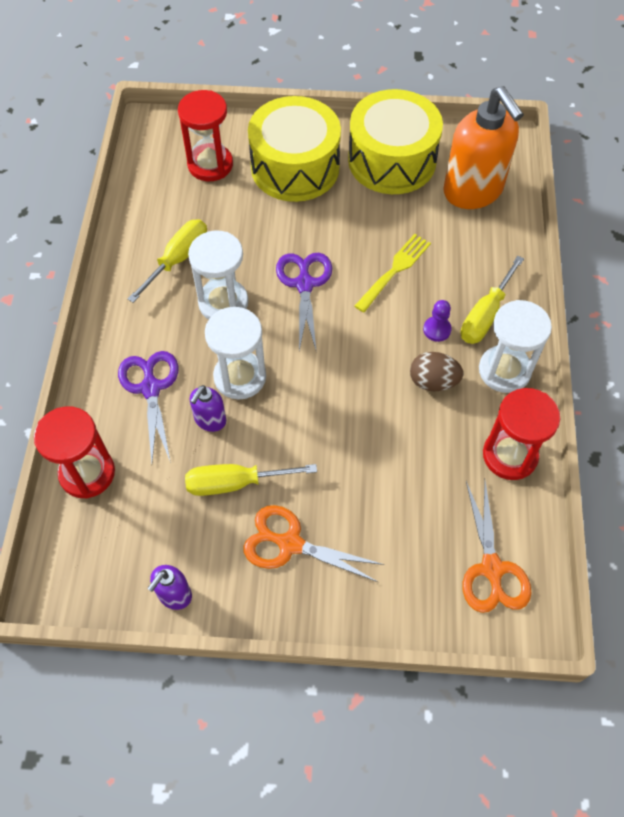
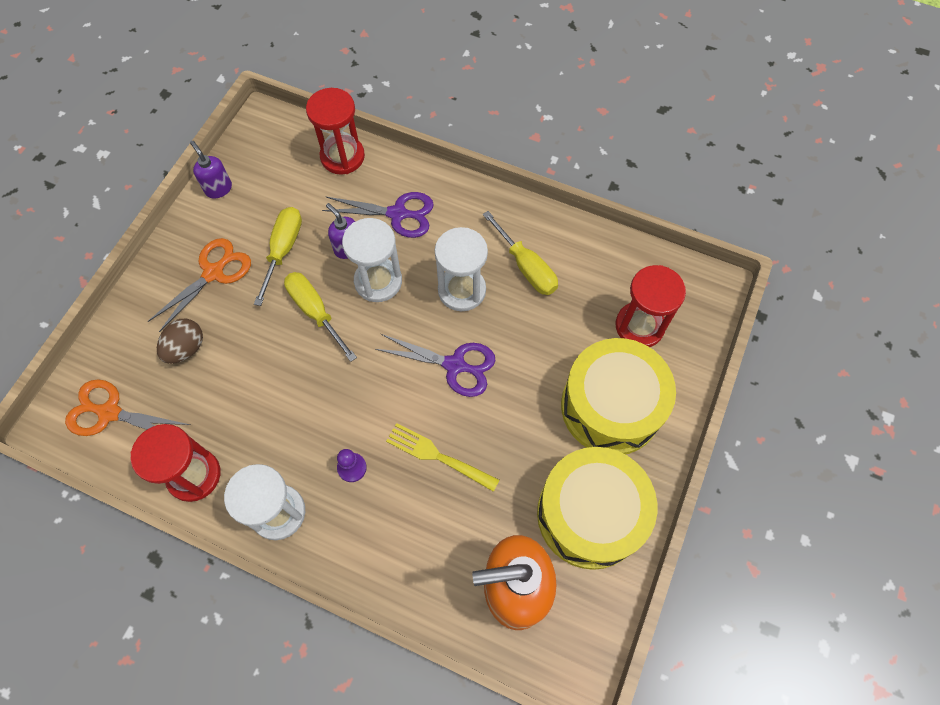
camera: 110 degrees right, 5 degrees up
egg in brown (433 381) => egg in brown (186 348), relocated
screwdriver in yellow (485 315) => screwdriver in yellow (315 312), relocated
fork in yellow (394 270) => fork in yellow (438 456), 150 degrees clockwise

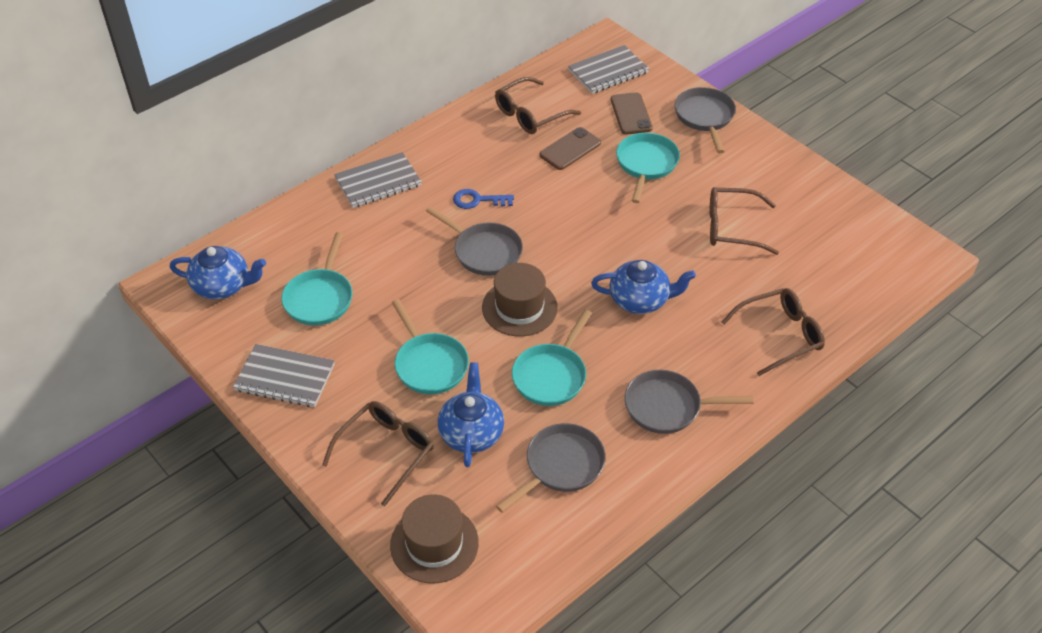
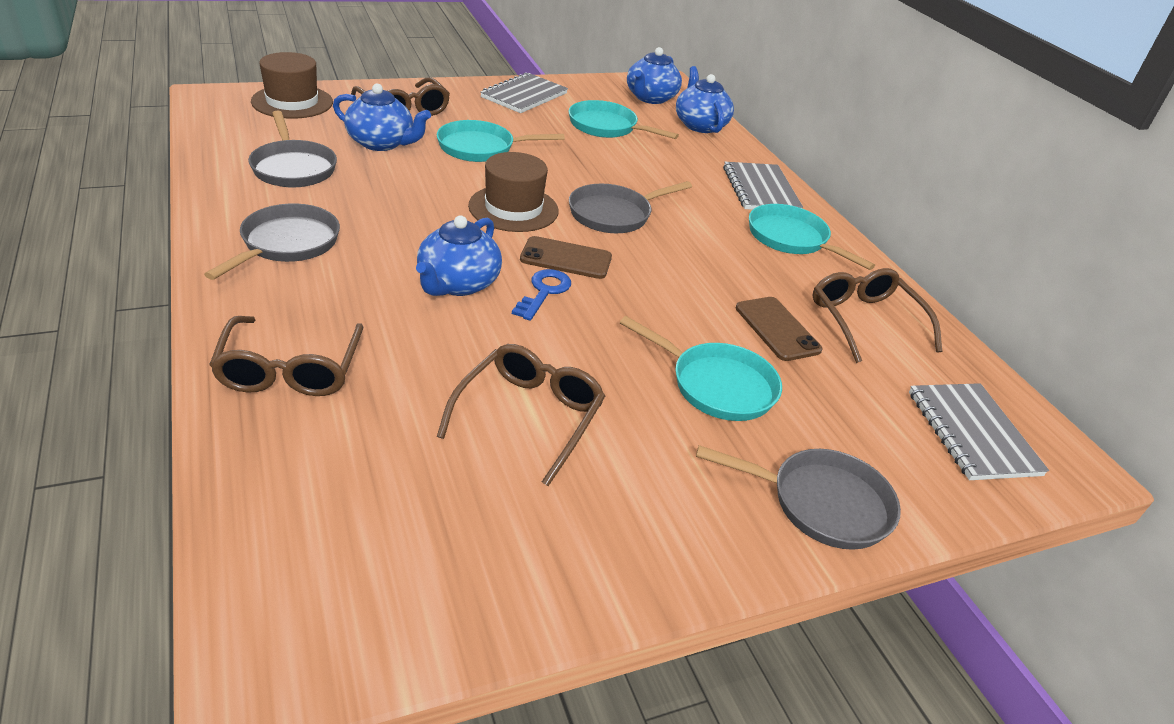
camera: 105 degrees right, 10 degrees down
nothing => teapot in blue (700 125)
key in blue (478 200) => key in blue (544 292), relocated
pan in turquoise (551 375) => pan in turquoise (791 239), relocated
phone in brown (631 114) => phone in brown (566 258), relocated

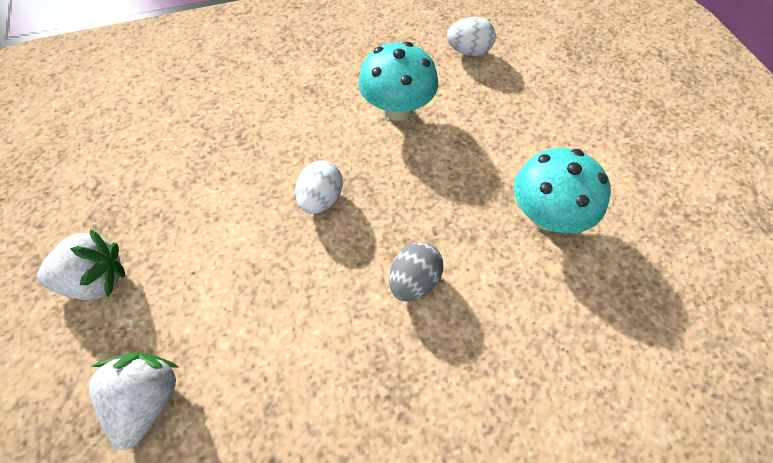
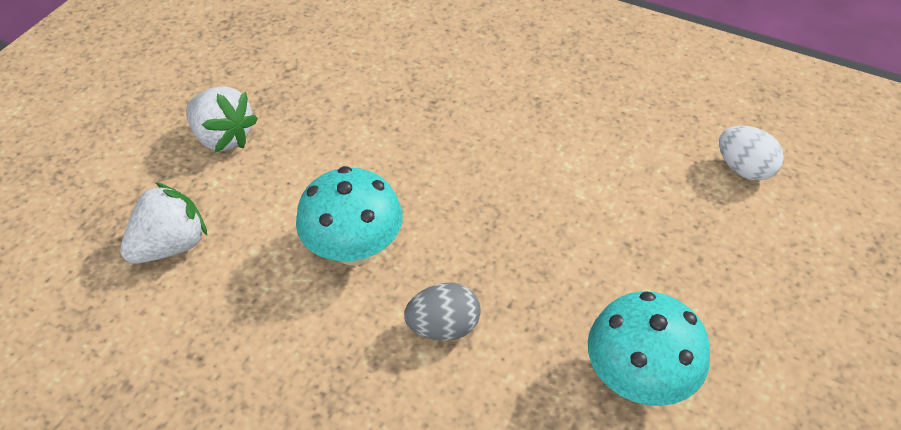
camera: 45 degrees right, 10 degrees down
egg in white (321 199) => nothing
mushroom in turquoise (397 109) => mushroom in turquoise (354 249), relocated

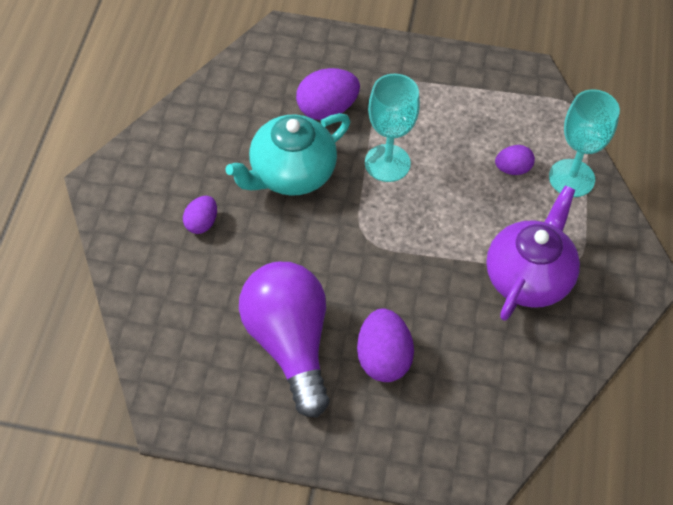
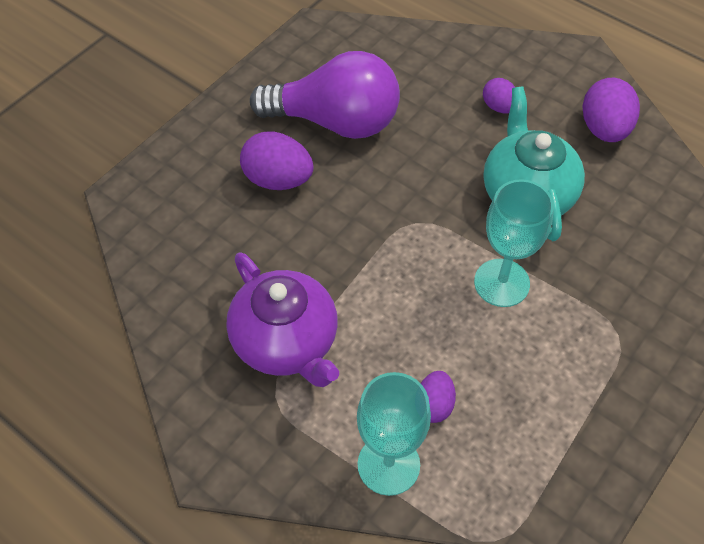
camera: 120 degrees right, 0 degrees up
egg in purple (327 109) => egg in purple (604 129), relocated

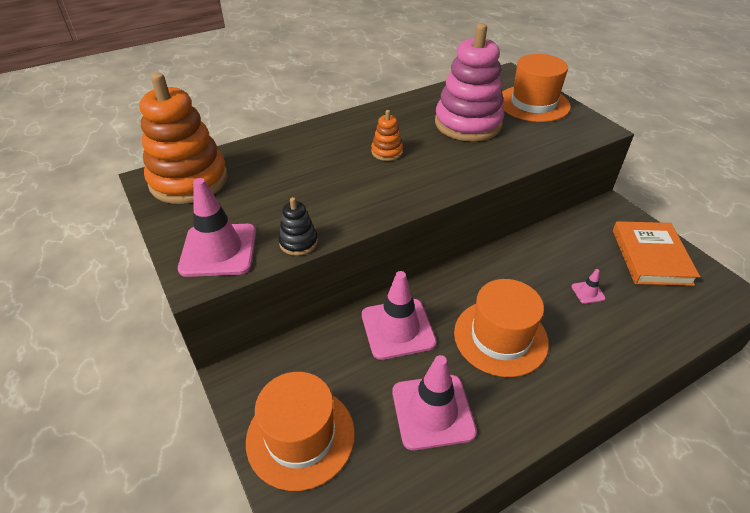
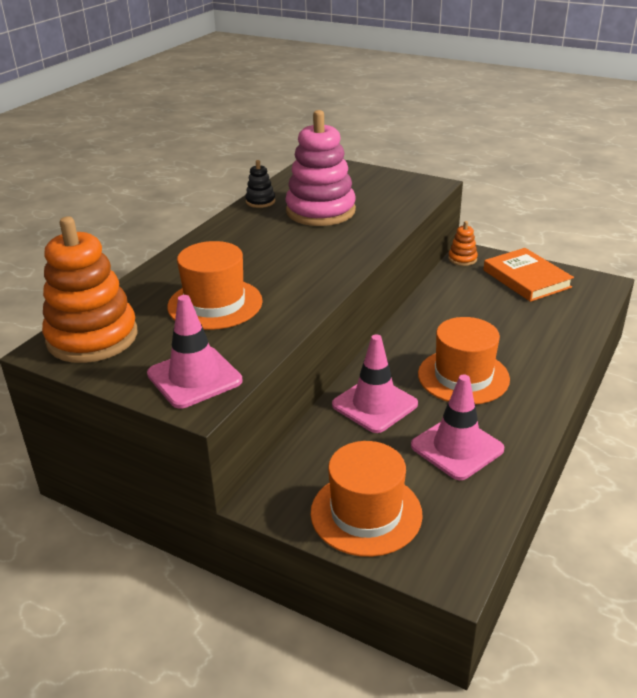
camera: 30 degrees left, 10 degrees down
traffic cone in pink (588 292) => nothing
stacking toy in black (298 242) => stacking toy in black (260 201), relocated
stacking toy in orange (387 152) => stacking toy in orange (462 259), relocated
hat in orange (533 103) => hat in orange (215 304), relocated

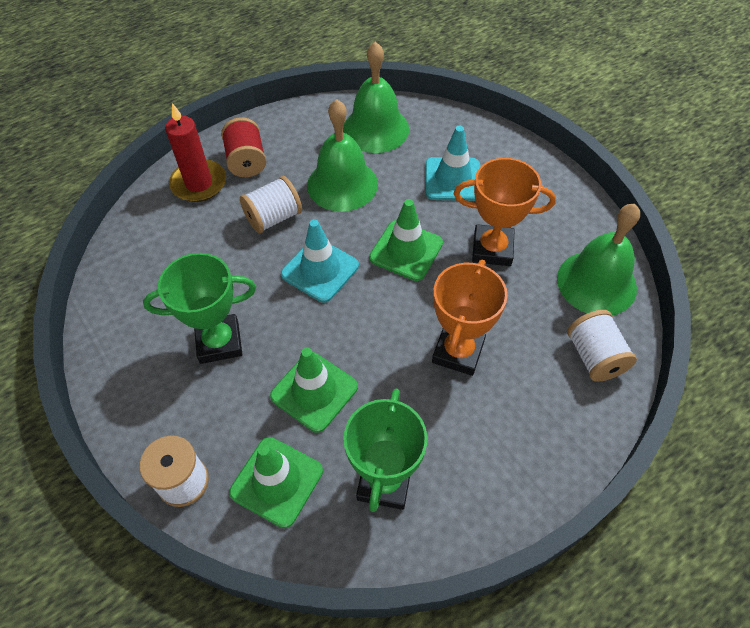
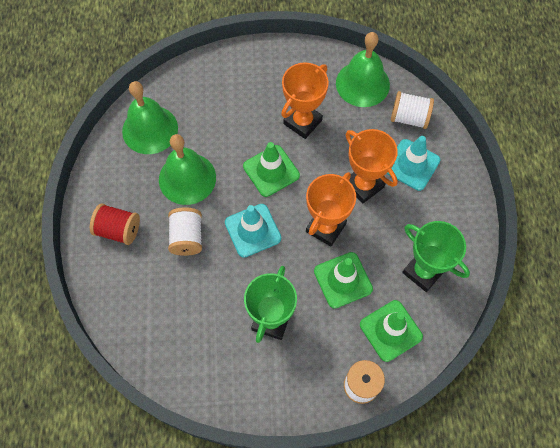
camera: 60 degrees left, 10 degrees up
candle in red (199 183) => nothing
nothing => trophy in orange (326 227)
traffic cone in turquoise (453 179) => traffic cone in turquoise (412 165), relocated

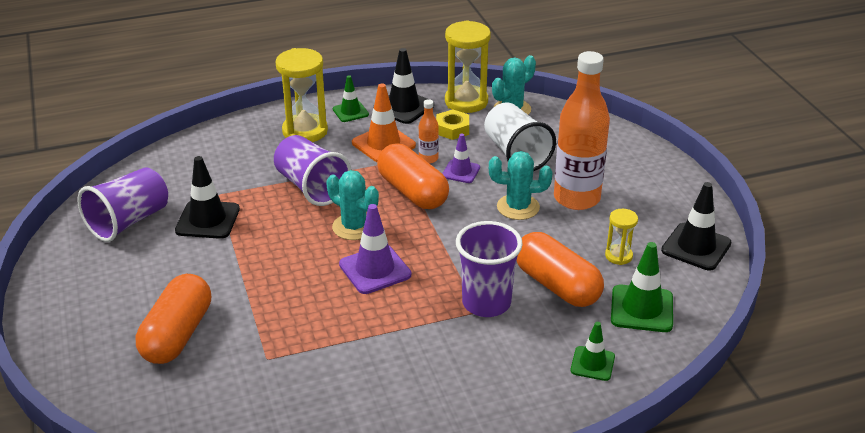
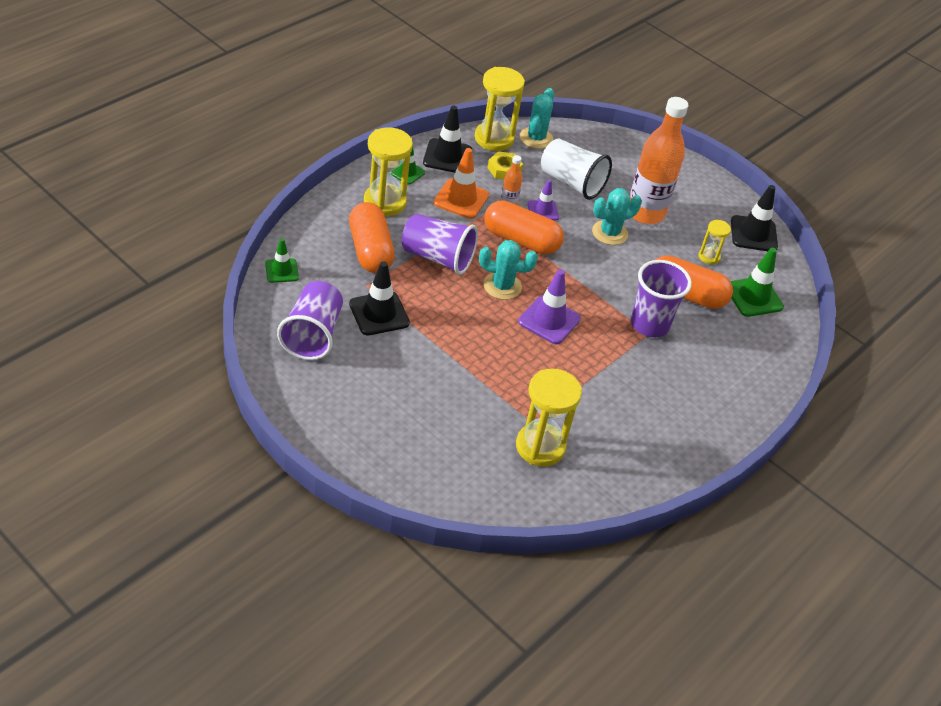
camera: 35 degrees left, 10 degrees up
nothing => hourglass in yellow (540 447)
capsule in orange (177 334) => capsule in orange (370 250), relocated
traffic cone in green (592 363) => traffic cone in green (281 271), relocated

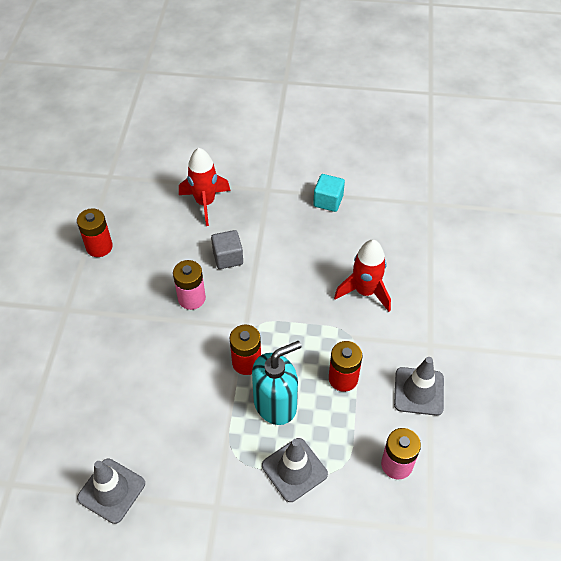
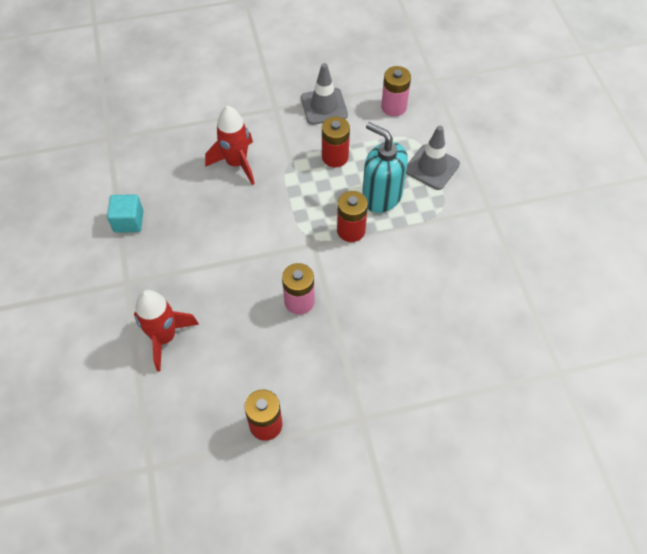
camera: 110 degrees left, 5 degrees up
traffic cone in grey (111 490) => nothing
cube in grey (228 257) => nothing

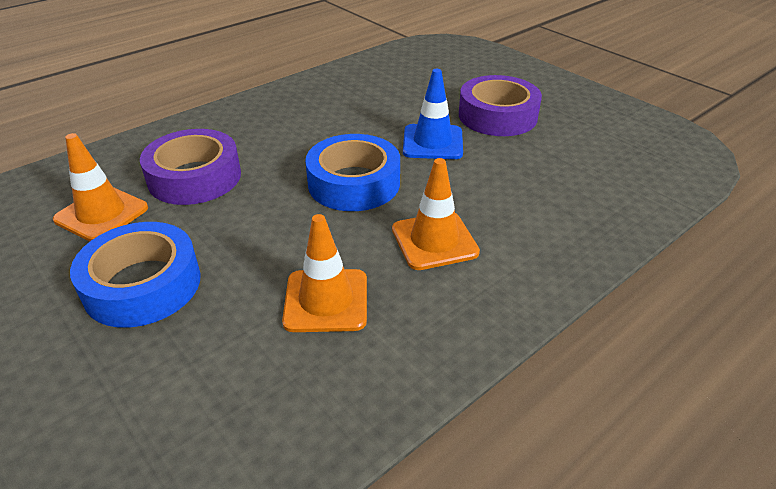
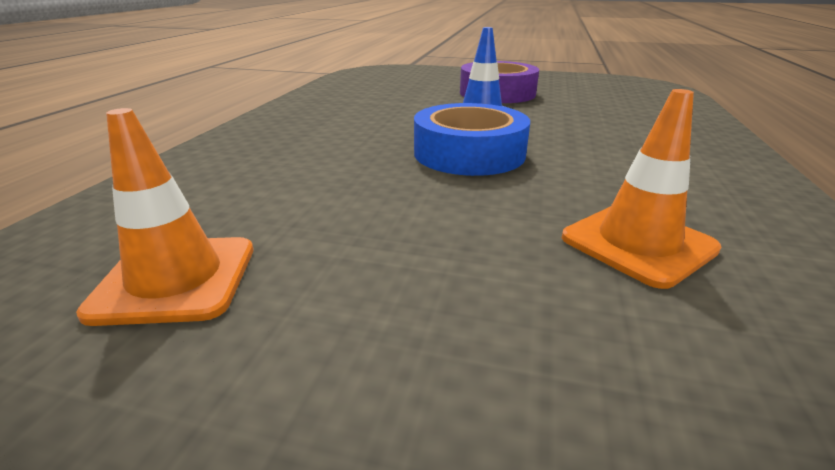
camera: 35 degrees left, 10 degrees down
tape in blue (142 285) => nothing
tape in purple (195 177) => nothing
traffic cone in orange (434 241) => nothing

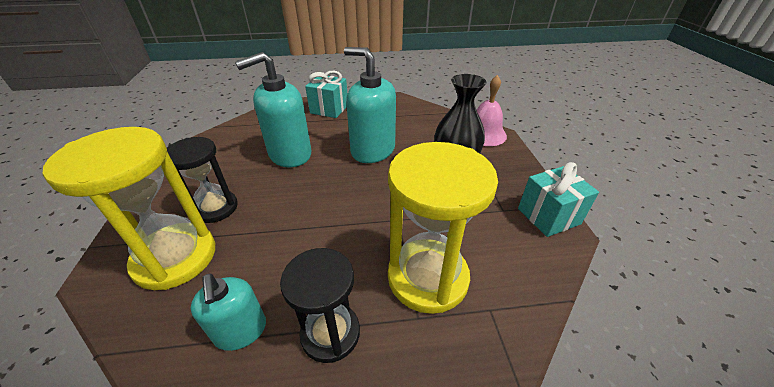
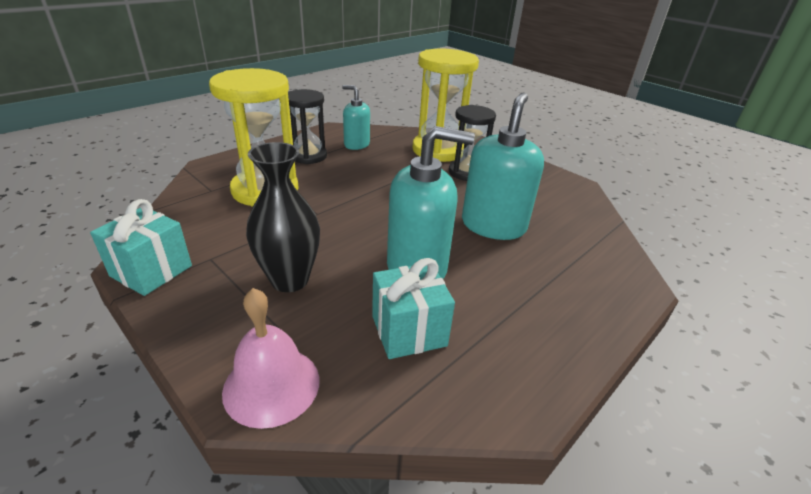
camera: 140 degrees right, 5 degrees down
gift in turquoise (329 109) => gift in turquoise (409 331), relocated

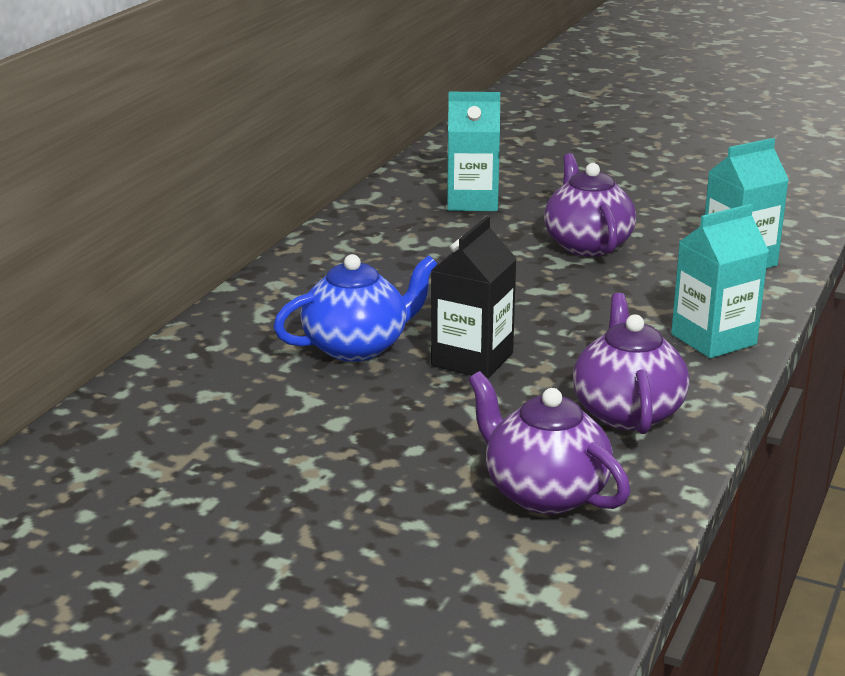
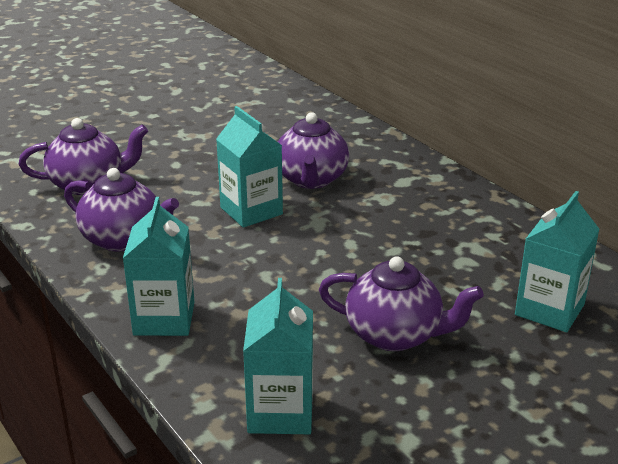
camera: 120 degrees right, 5 degrees up
teapot in blue (357 347) => teapot in purple (311 179)
carton in black (472 359) => carton in turquoise (251 211)

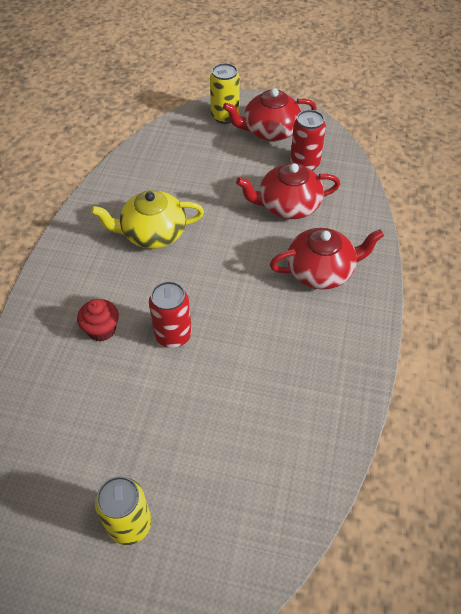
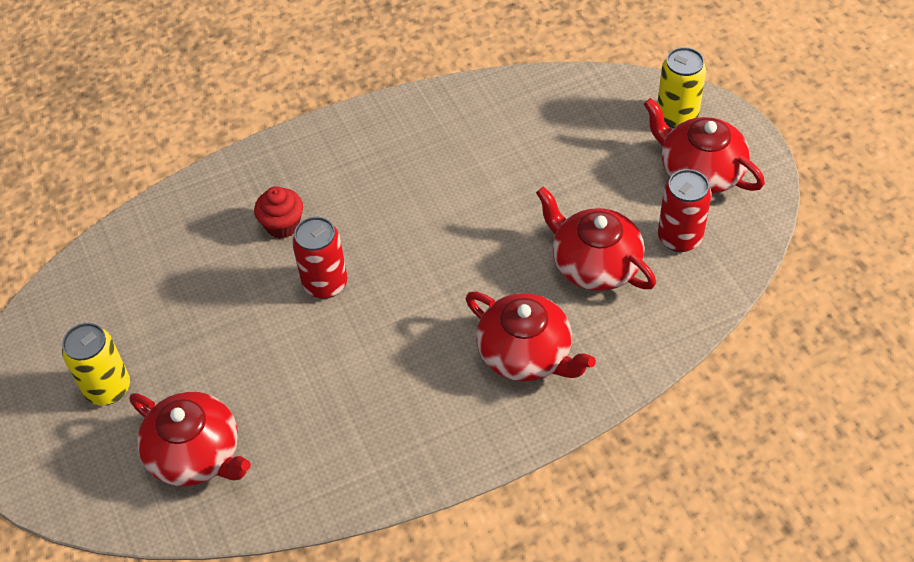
camera: 55 degrees right, 0 degrees up
teapot in yellow (153 233) => nothing
nothing => teapot in red (196 454)

